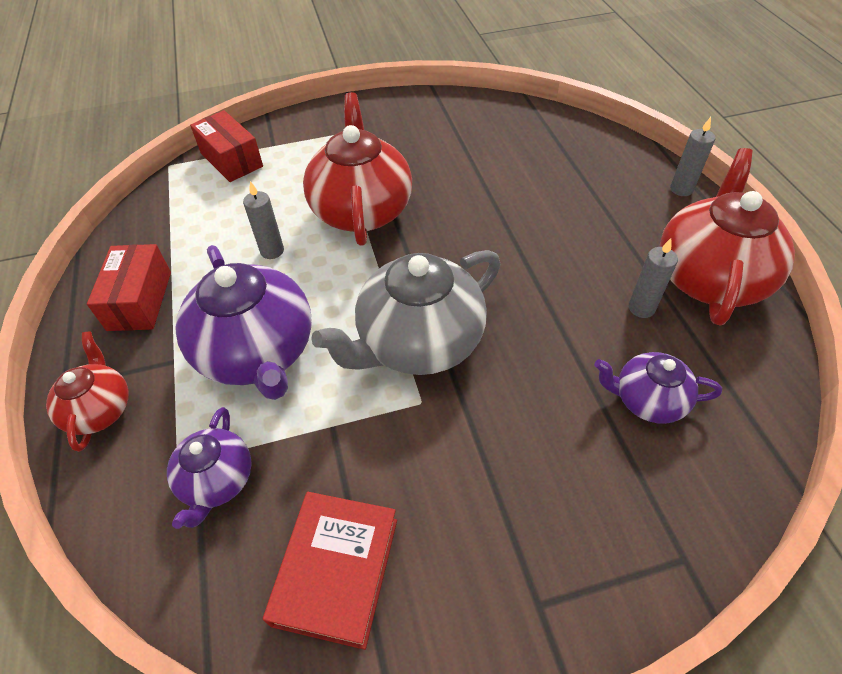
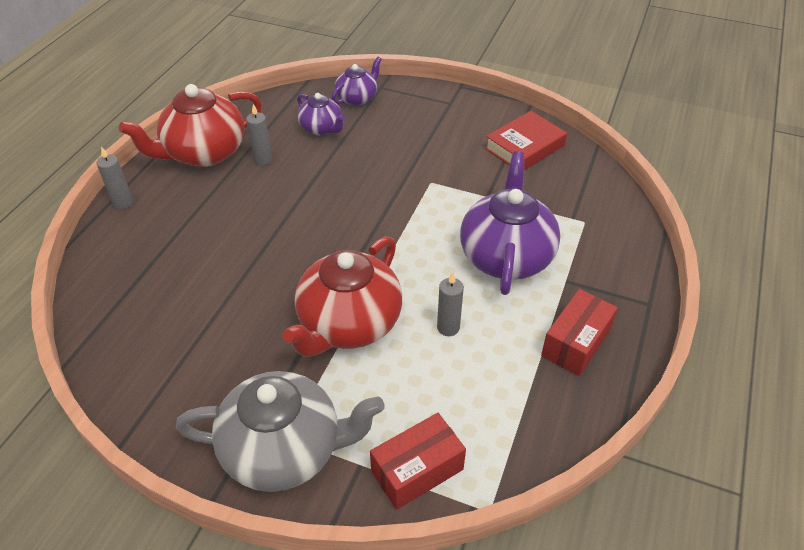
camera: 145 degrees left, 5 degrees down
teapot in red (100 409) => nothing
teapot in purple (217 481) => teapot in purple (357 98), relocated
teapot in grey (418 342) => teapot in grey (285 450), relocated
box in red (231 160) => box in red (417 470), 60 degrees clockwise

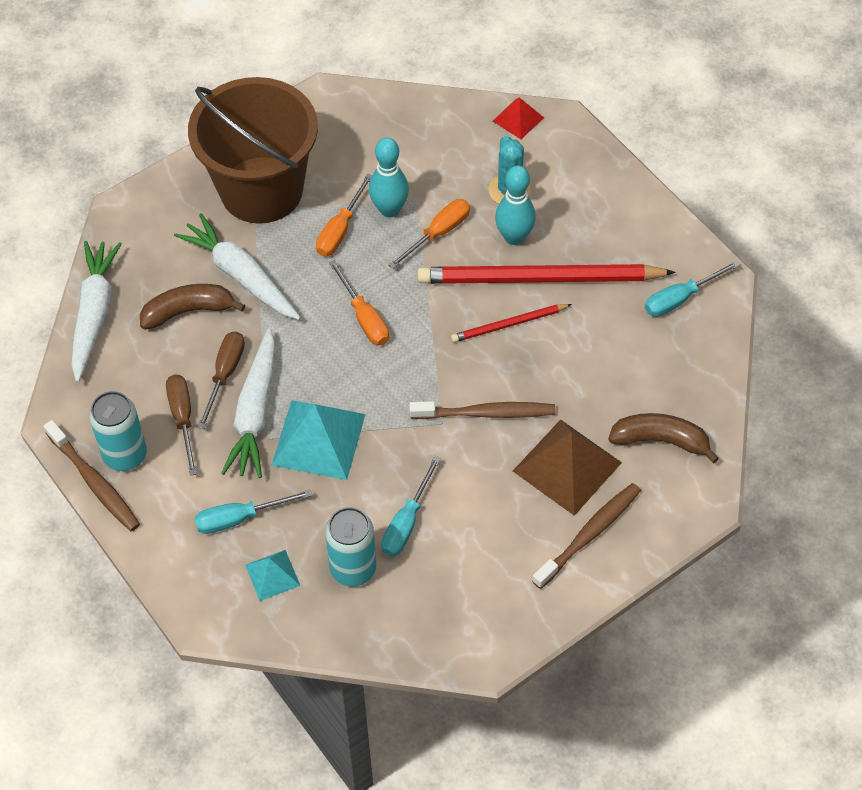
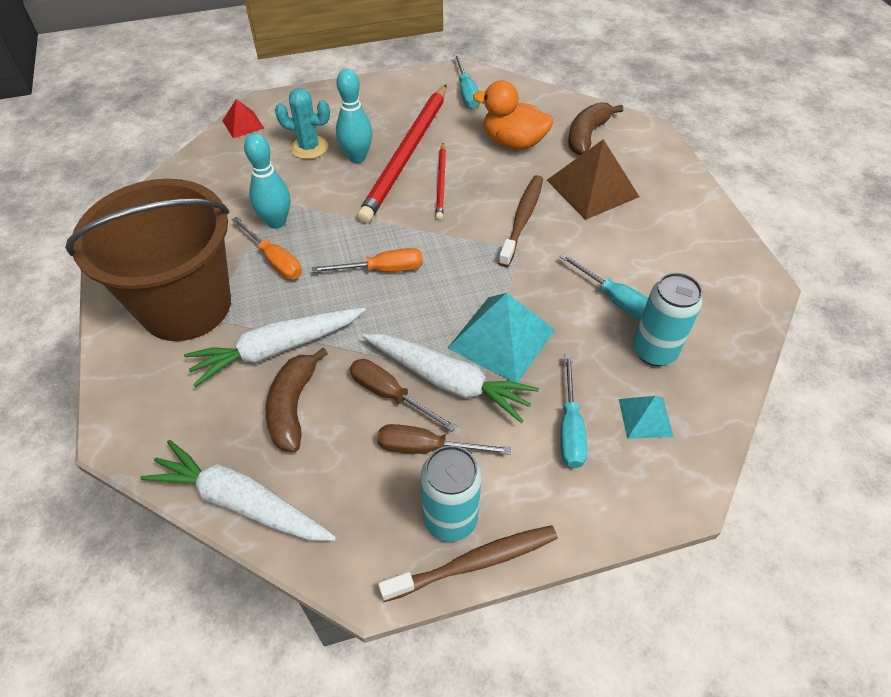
camera: 70 degrees left, 5 degrees down
screwdriver in orange (438 233) => nothing
toothbrush in brown (589 534) => nothing
nothing => duck in orange (513 142)

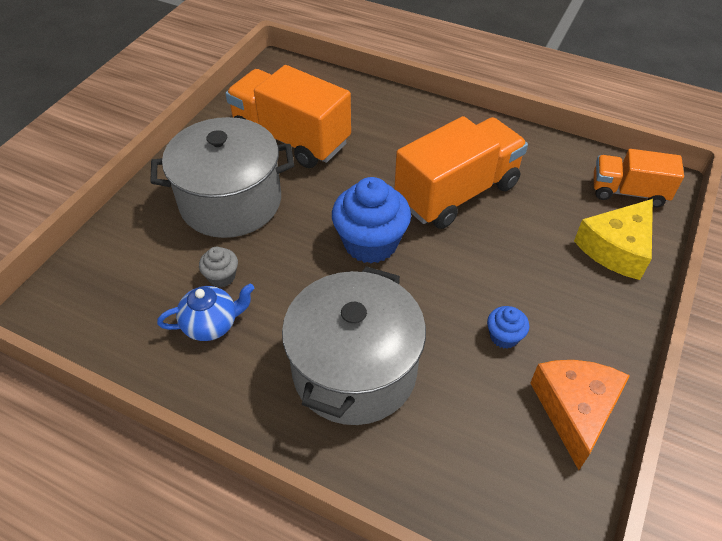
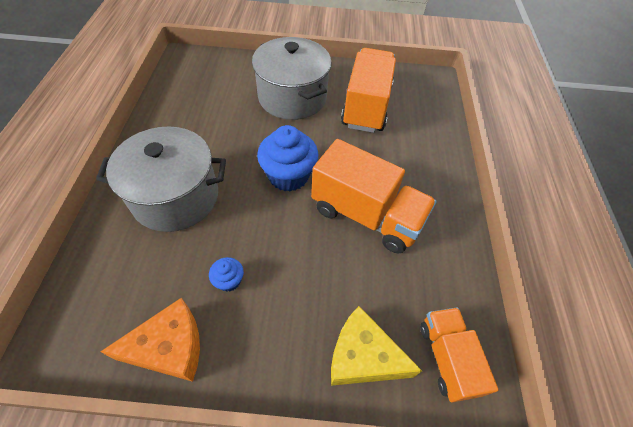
camera: 65 degrees right, 5 degrees up
teapot in blue (211 324) => nothing
cupcake in grey (222 277) => nothing

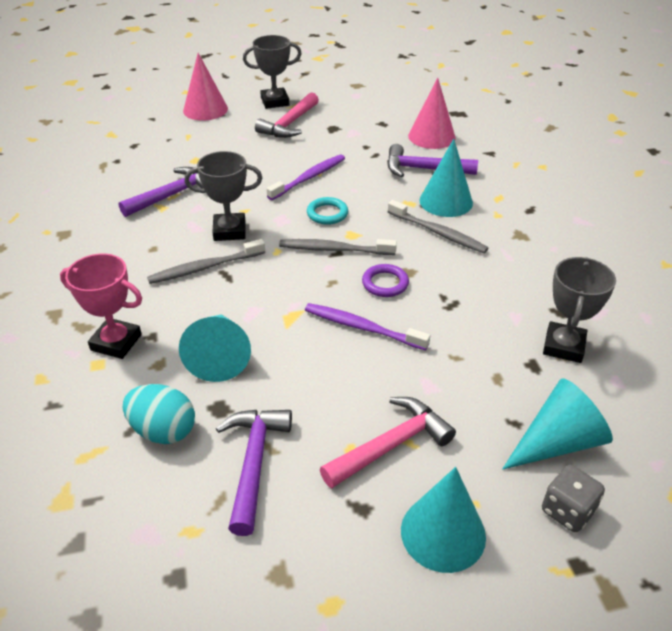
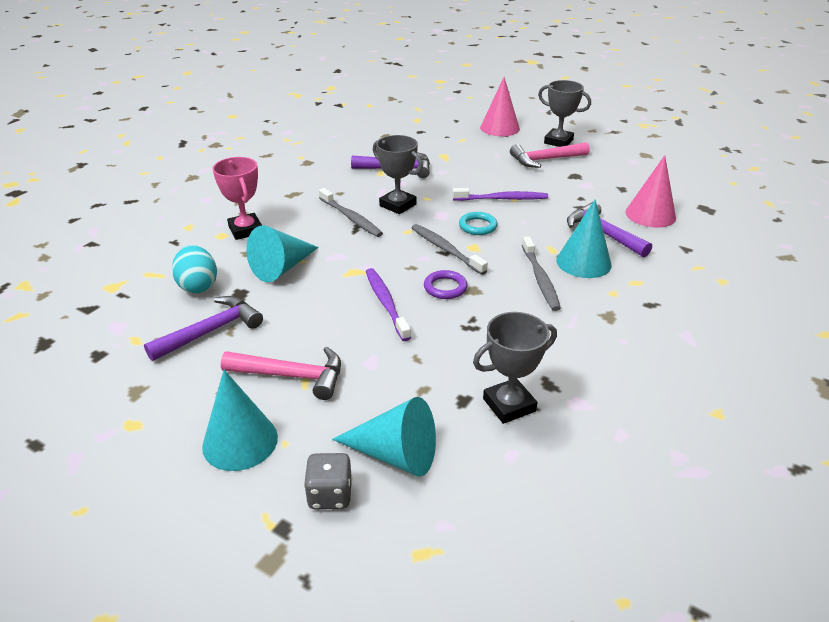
camera: 45 degrees right, 5 degrees down
toothbrush in grey (205 267) => toothbrush in grey (351 218), 150 degrees counterclockwise

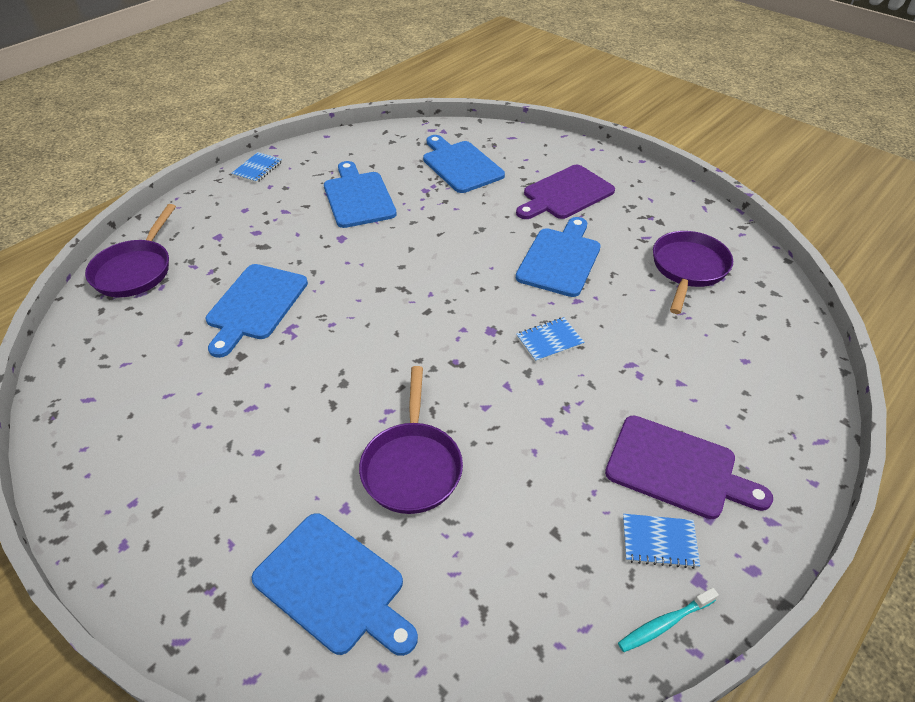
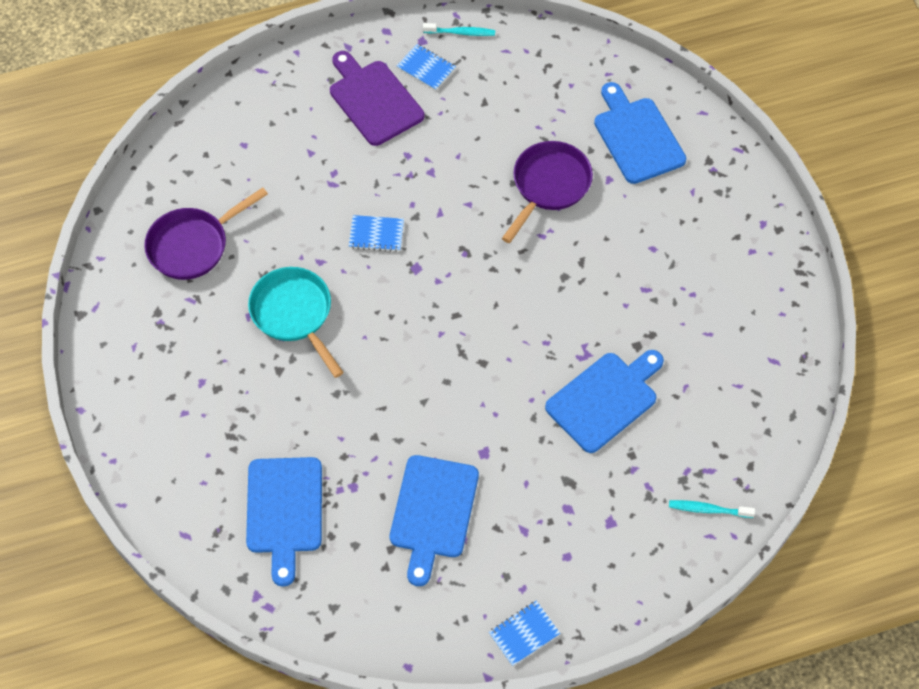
camera: 150 degrees left, 15 degrees up
cutting board in purple (565 194) => nothing
pan in purple (135 270) => toothbrush in turquoise (708 509)
cutting board in blue (560 259) => pan in turquoise (294 314)

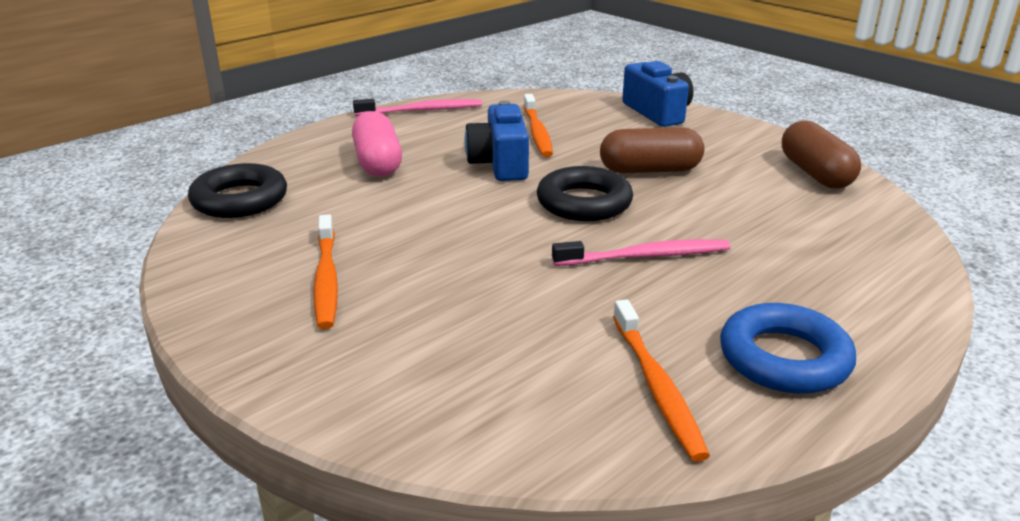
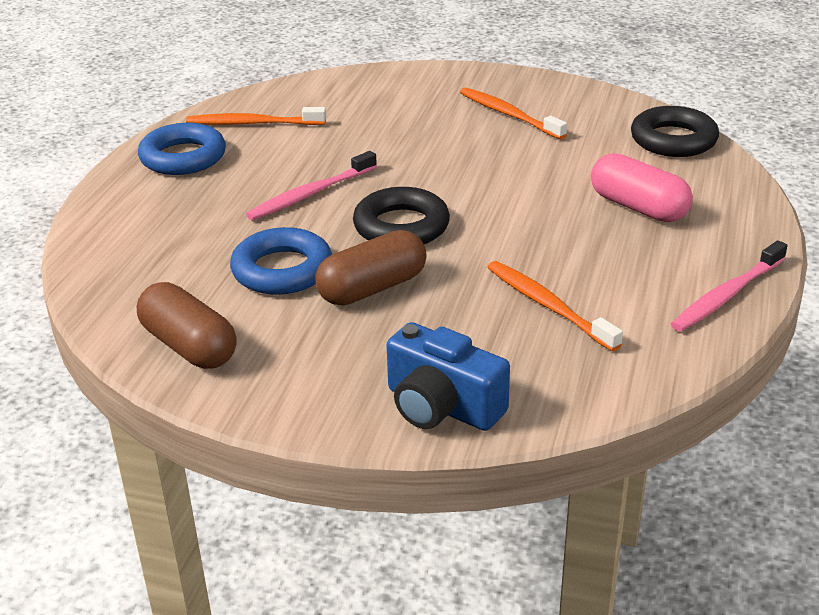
camera: 150 degrees right, 5 degrees up
camera in blue (500 164) => nothing
nothing => ring in blue (282 270)
toothbrush in orange (657 387) => toothbrush in orange (252 123), 45 degrees counterclockwise

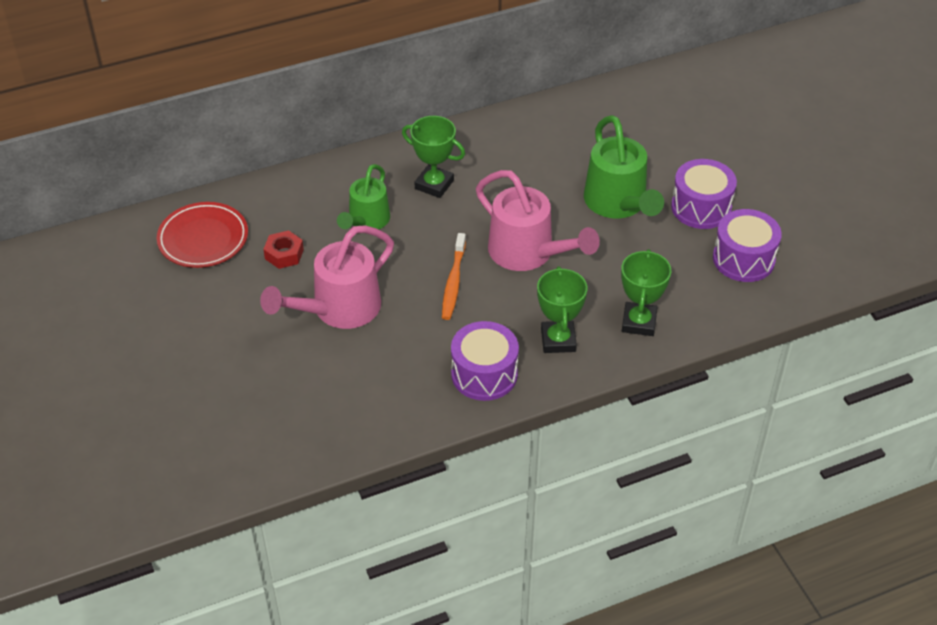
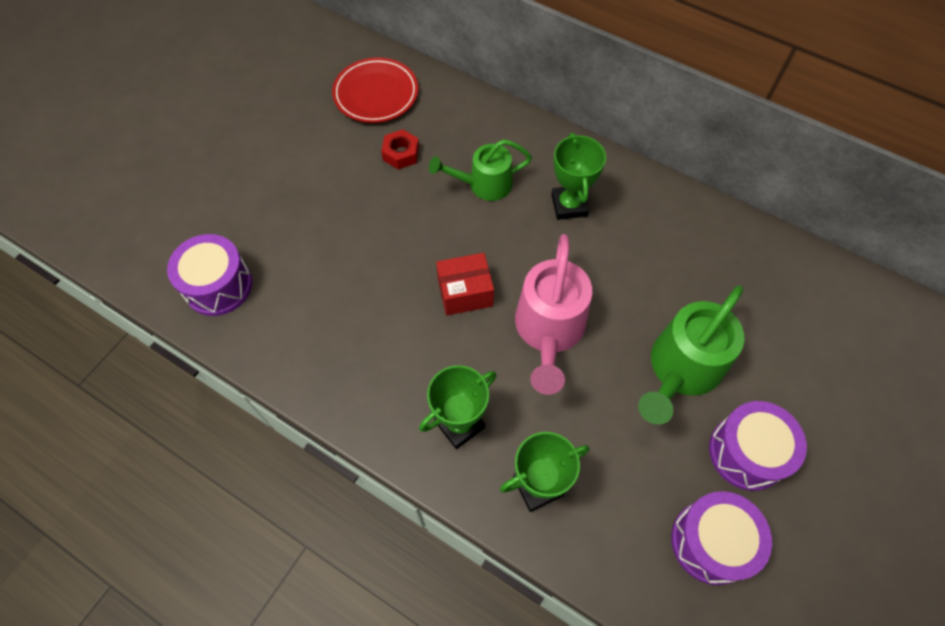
camera: 55 degrees right, 15 degrees up
watering can in pink (338 309) => nothing
drum in purple (484 374) => drum in purple (218 286), relocated
toothbrush in orange (453 282) => box in red (465 292)

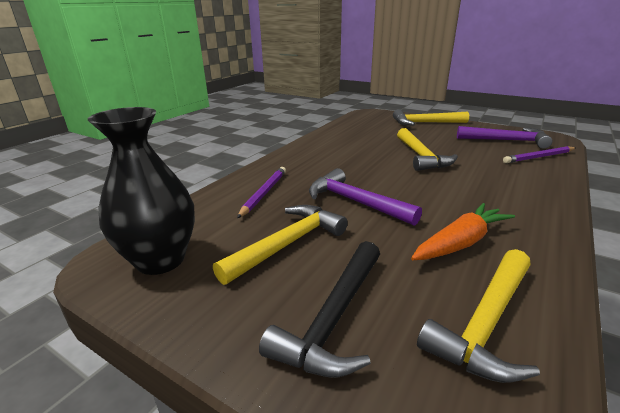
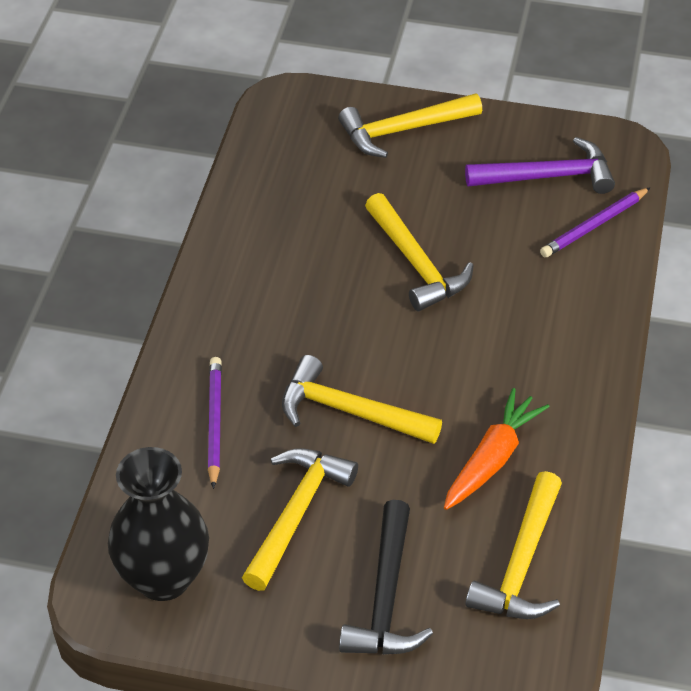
camera: 20 degrees left, 20 degrees up
hammer in purple (354 202) => hammer in yellow (349 411)

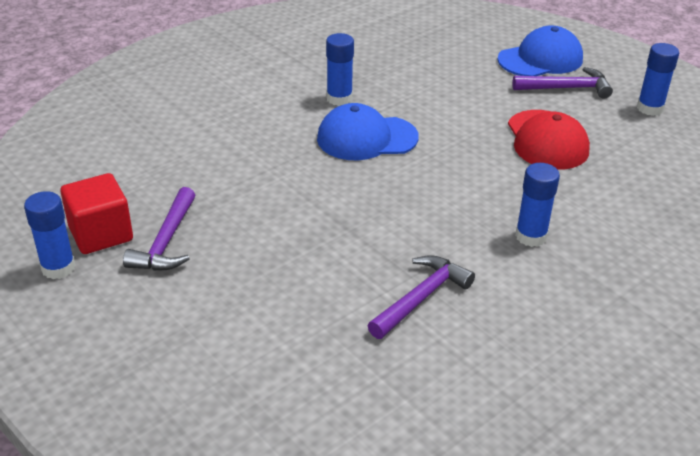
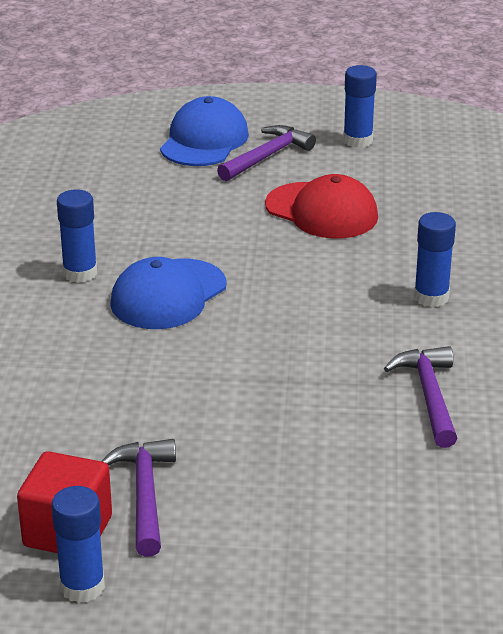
camera: 45 degrees left, 5 degrees down
hammer in purple (166 241) => hammer in purple (144 495), 150 degrees counterclockwise

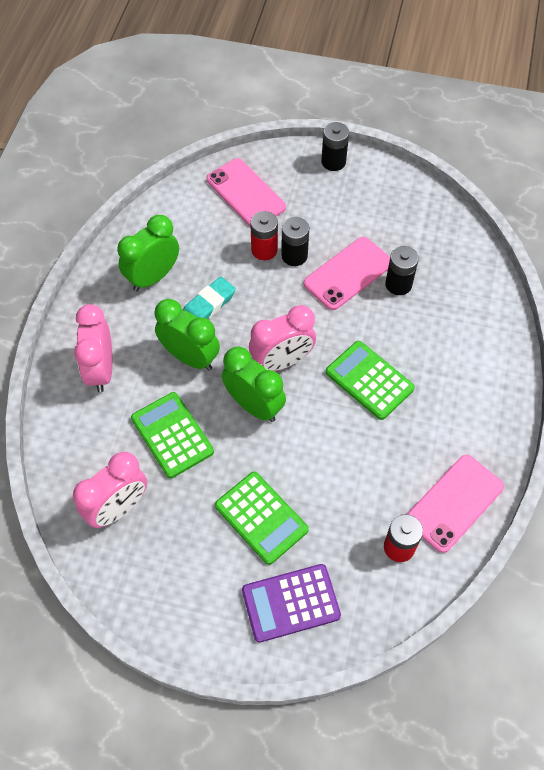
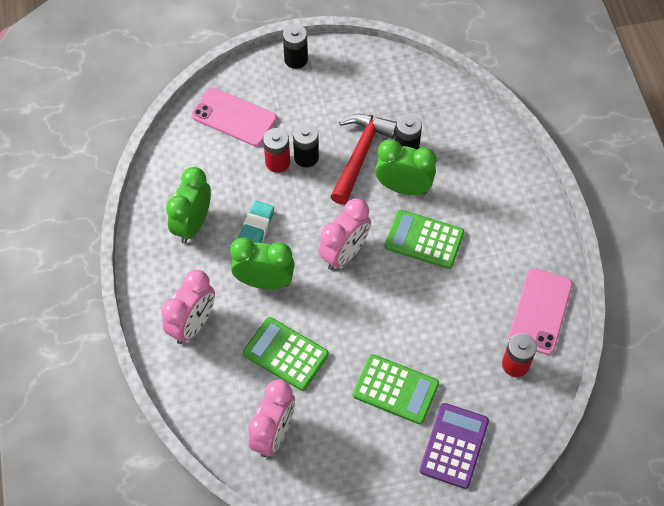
camera: 25 degrees left, 0 degrees up
clock in green (254 405) => clock in green (403 188), relocated
phone in pink (348 273) => hammer in red (360 155)
clock in pink (101 370) => clock in pink (193 324), 120 degrees counterclockwise
calculator in purple (290 603) => calculator in purple (454 446), 150 degrees clockwise

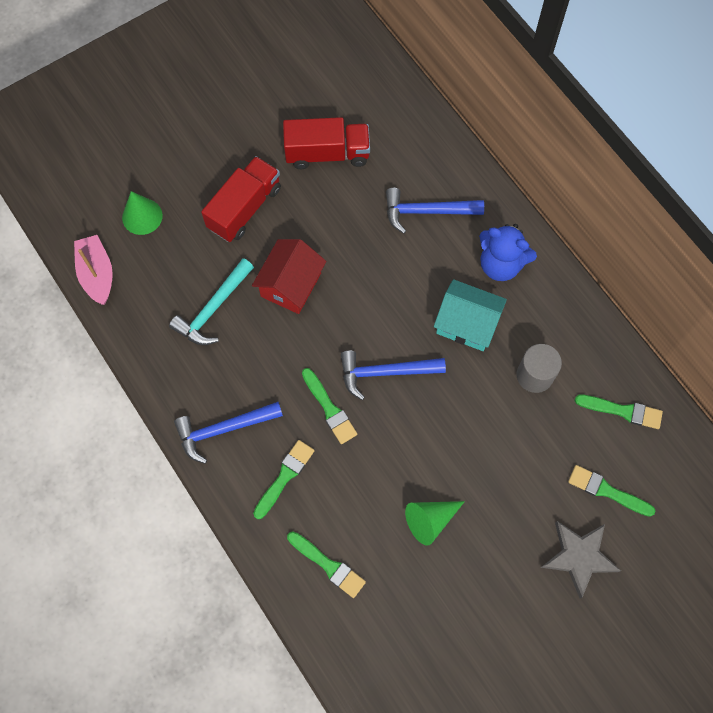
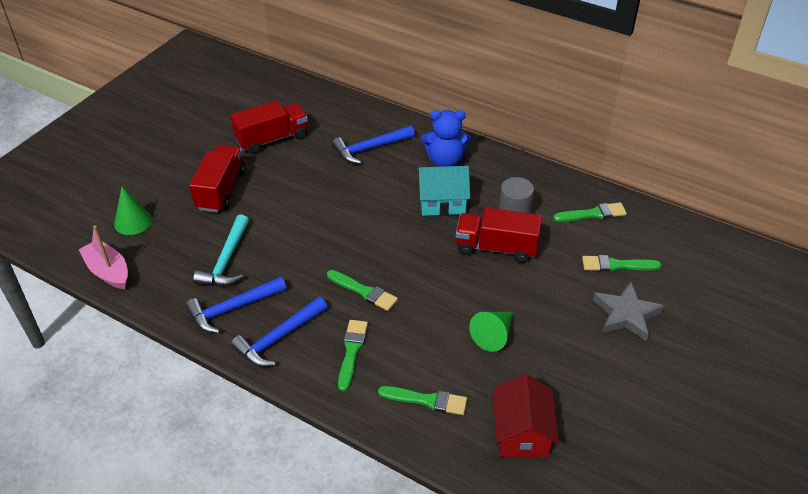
camera: 25 degrees left, 25 degrees down
nothing => truck in red (496 248)
house in red (291 285) => house in red (521 433), relocated
hammer in blue (385 372) => hammer in blue (233 308), relocated

